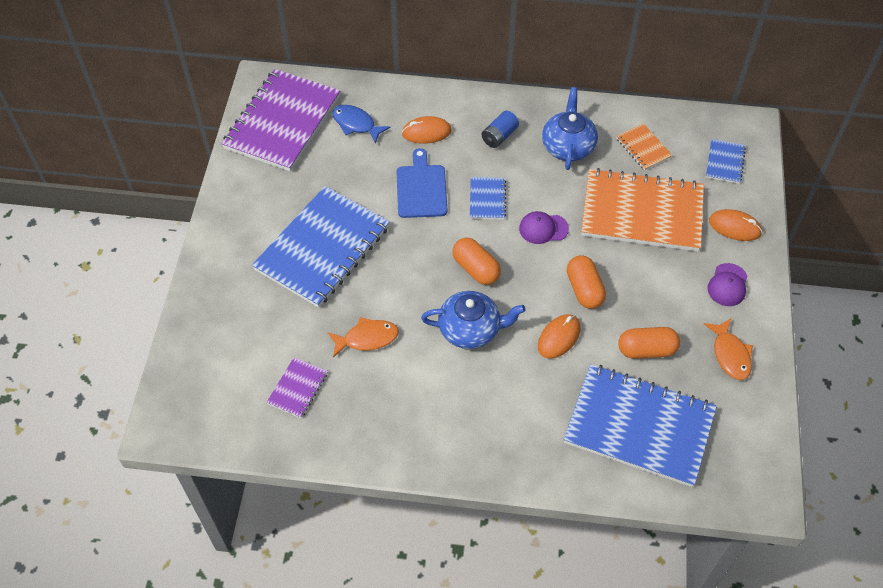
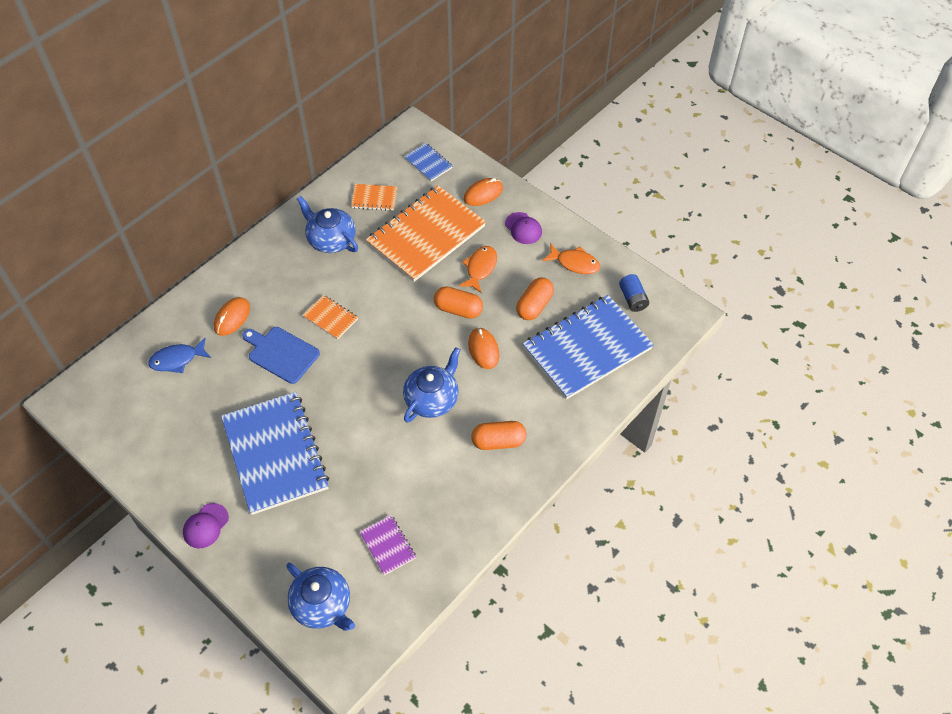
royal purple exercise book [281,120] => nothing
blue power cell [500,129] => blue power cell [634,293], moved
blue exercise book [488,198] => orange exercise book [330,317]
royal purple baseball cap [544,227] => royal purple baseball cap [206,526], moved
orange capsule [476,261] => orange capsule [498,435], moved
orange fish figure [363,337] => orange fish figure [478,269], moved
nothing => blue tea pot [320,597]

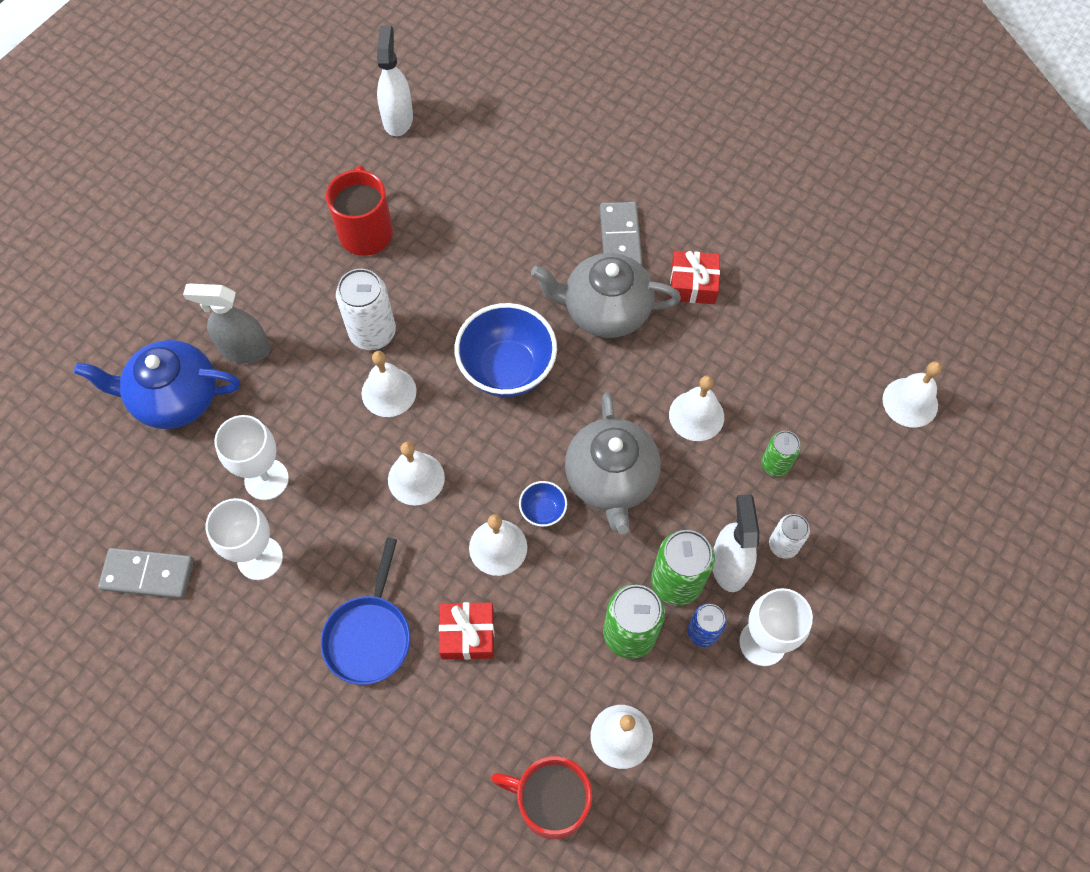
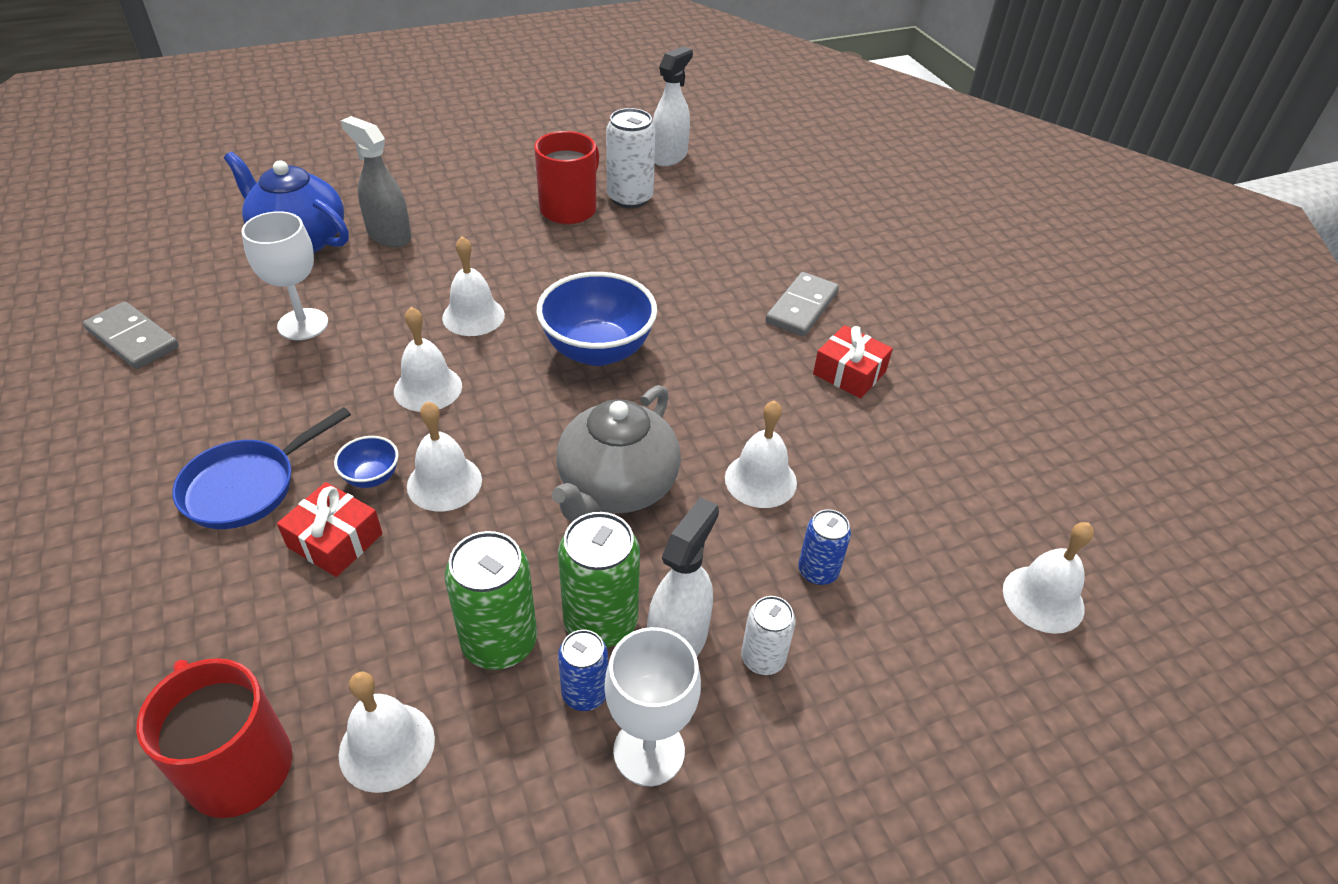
gray tea pot [606,295] => nothing
white soda can [366,309] => white soda can [631,158], moved
leaf-green soda can [781,454] => blue soda can [824,547]
blue deep dish [543,504] => blue deep dish [366,462], moved
white goblet [244,539] => nothing

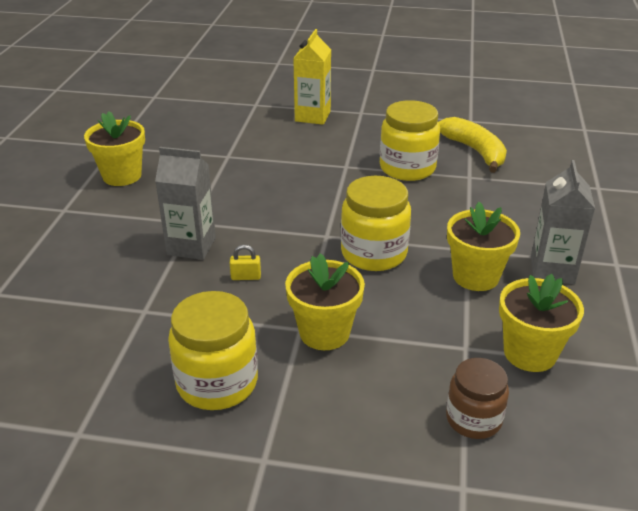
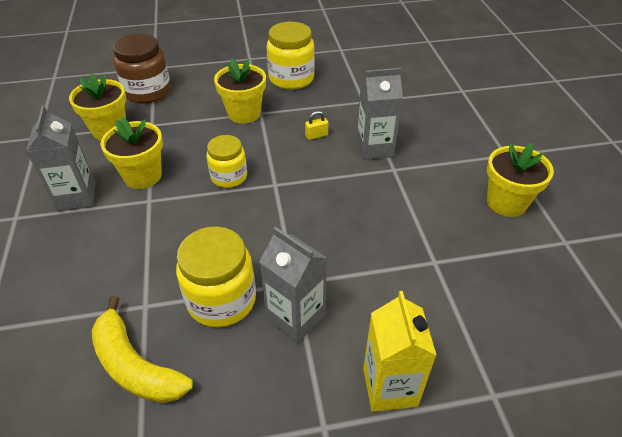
bright yellow preserve jar [376,223] => bright yellow preserve jar [226,161], x0.65
russet preserve jar [477,398] => russet preserve jar [142,68], x1.53
nothing => gray milk carton [293,285]

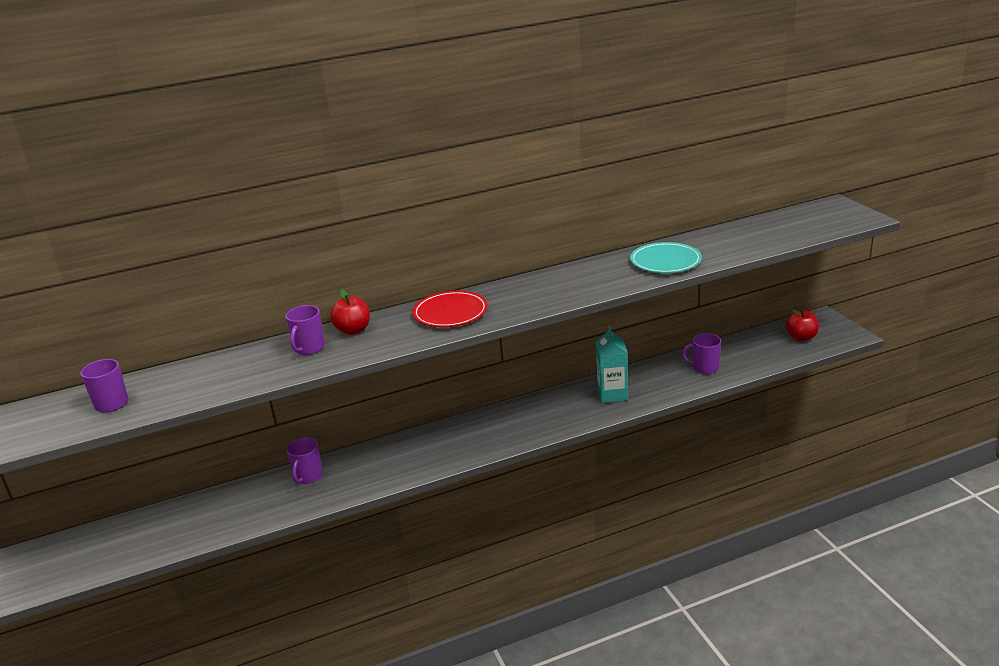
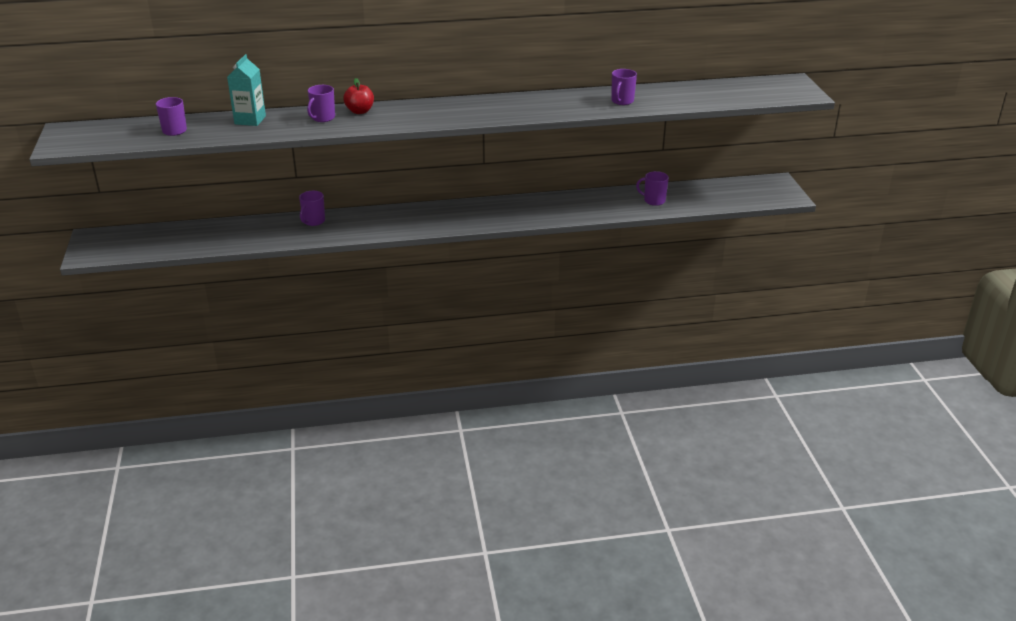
turquoise plate [666,257] => royal purple mug [624,87]
red plate [450,309] => nothing
red apple [802,325] => nothing
turquoise milk carton [612,364] => turquoise milk carton [246,90], moved

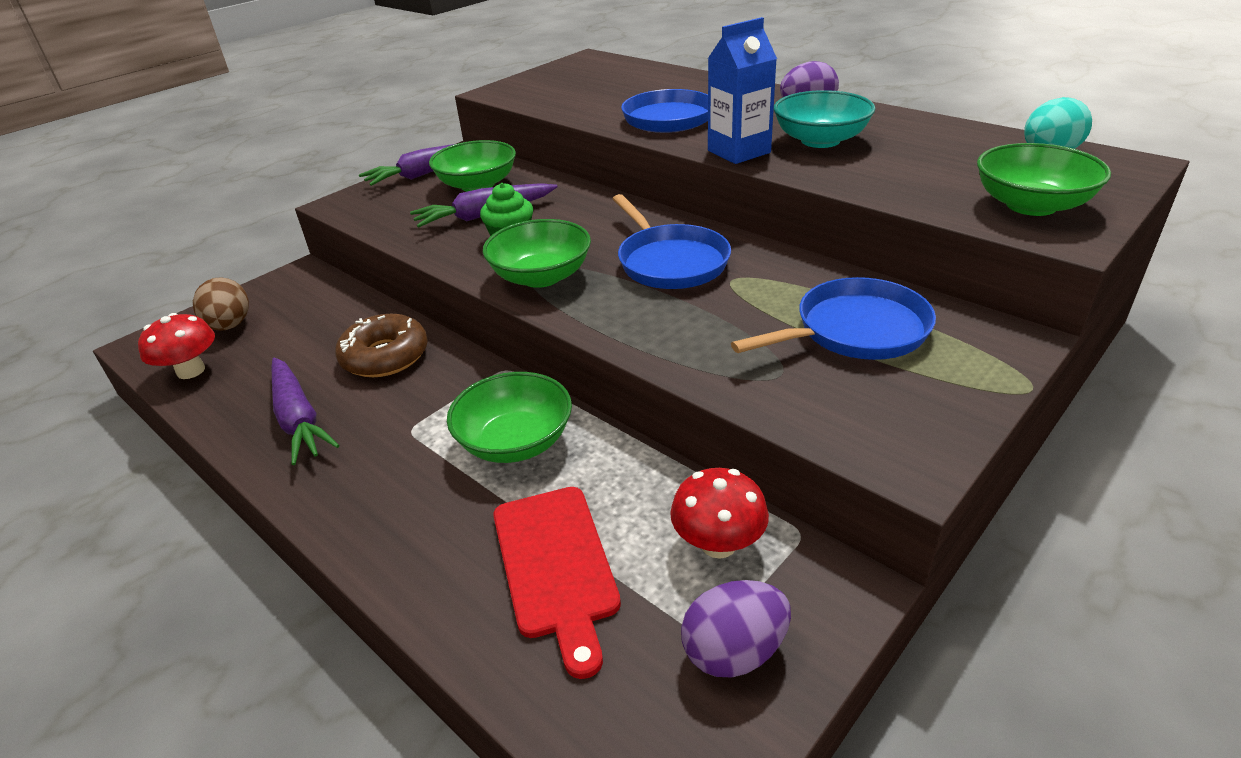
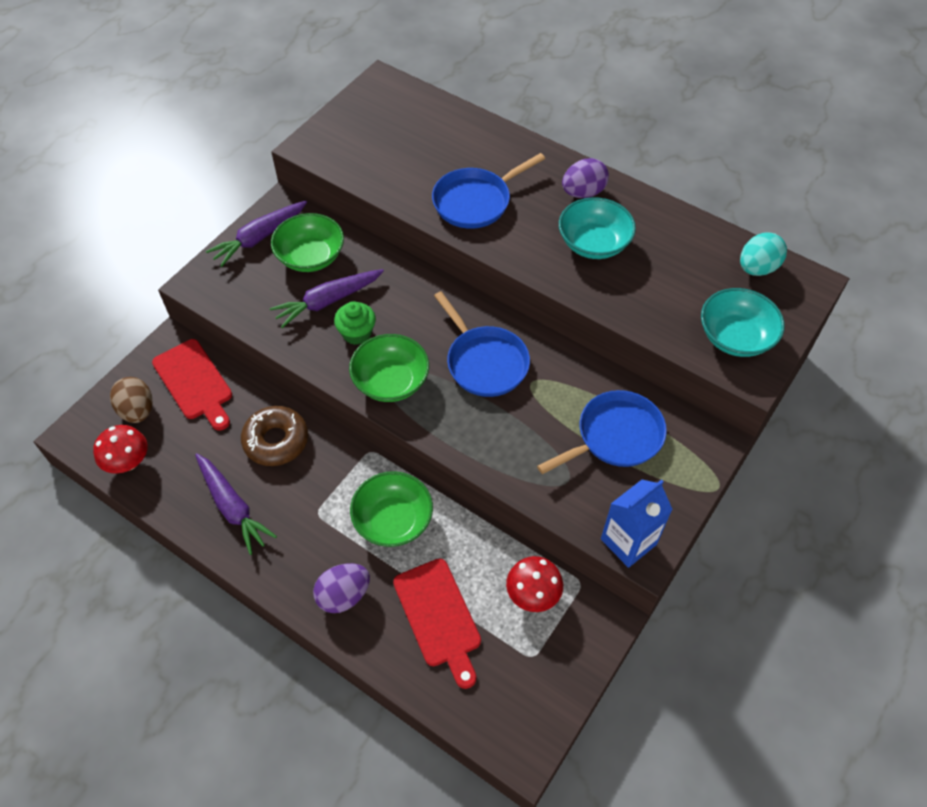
blue milk carton [742,90] => blue milk carton [637,523], moved
leaf-green deep dish [1044,179] => turquoise deep dish [743,322]
royal purple toy egg [736,628] => royal purple toy egg [341,588], moved
nothing => red chopping board [192,385]

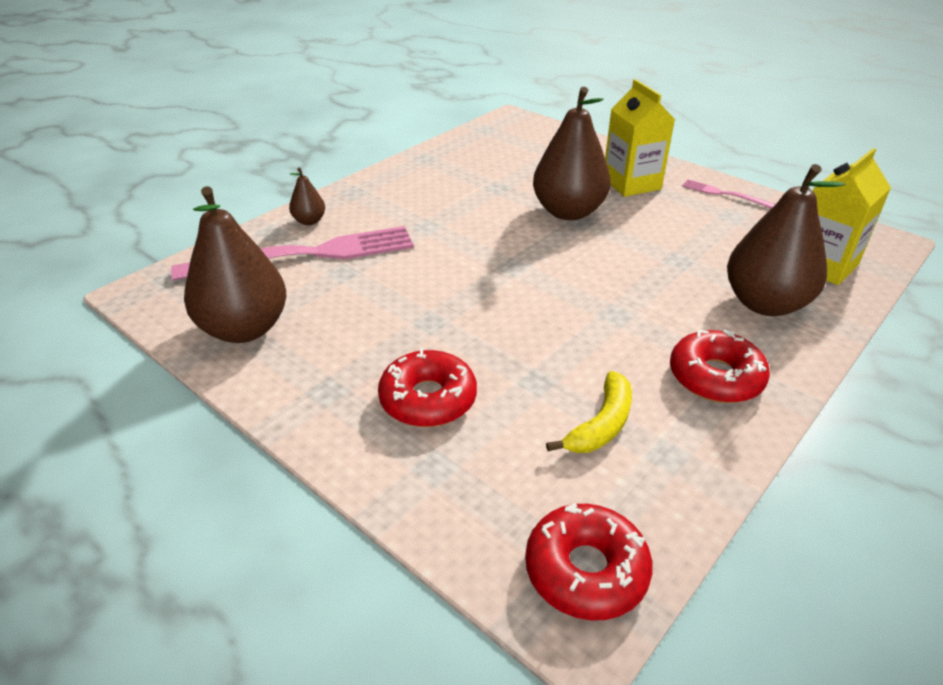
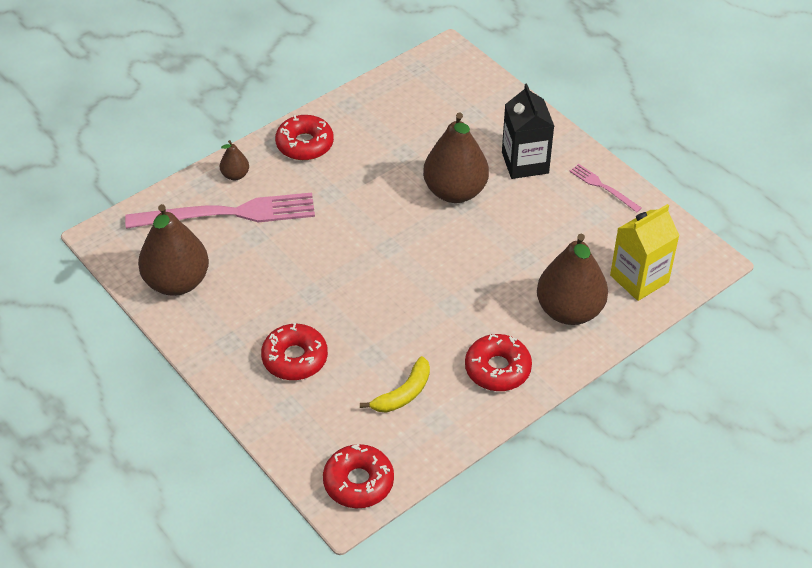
bright yellow milk carton [640,138] => jet-black milk carton [528,131]
nothing => red doughnut [304,137]

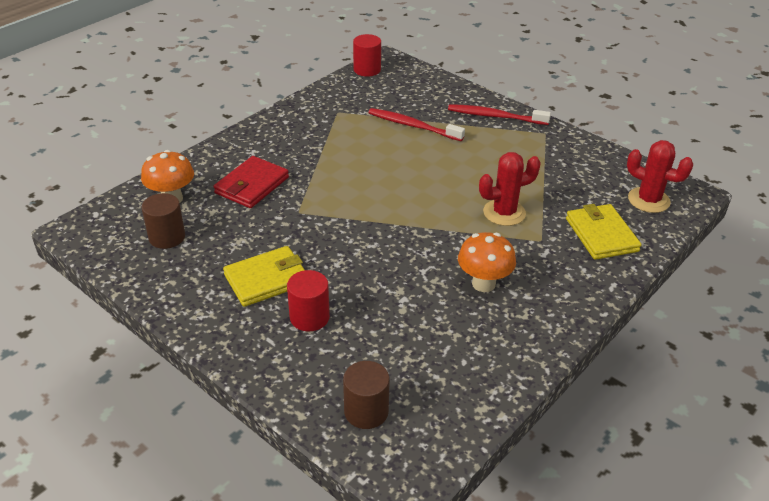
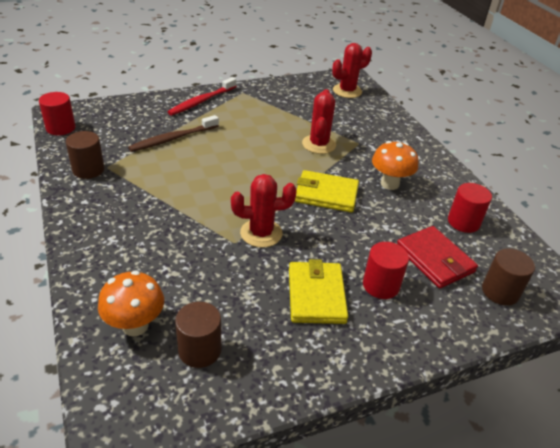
red toothbrush [416,124] => russet toothbrush [173,133]
red wallet [251,182] => red wallet [437,257], moved
bright yellow wallet [603,232] => bright yellow wallet [327,191], moved
nothing => russet cylinder shape [85,155]
nothing => red prickly plant [264,211]
nothing => red cylinder shape [470,208]

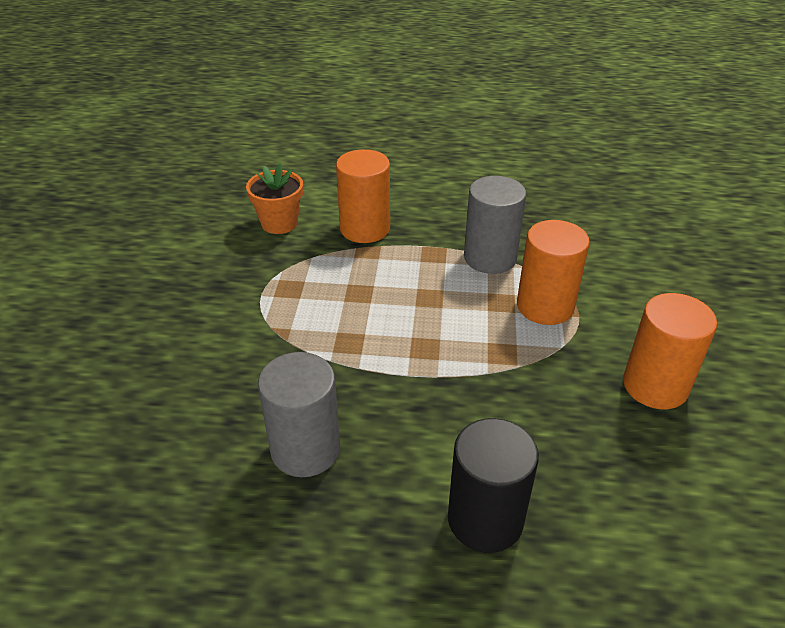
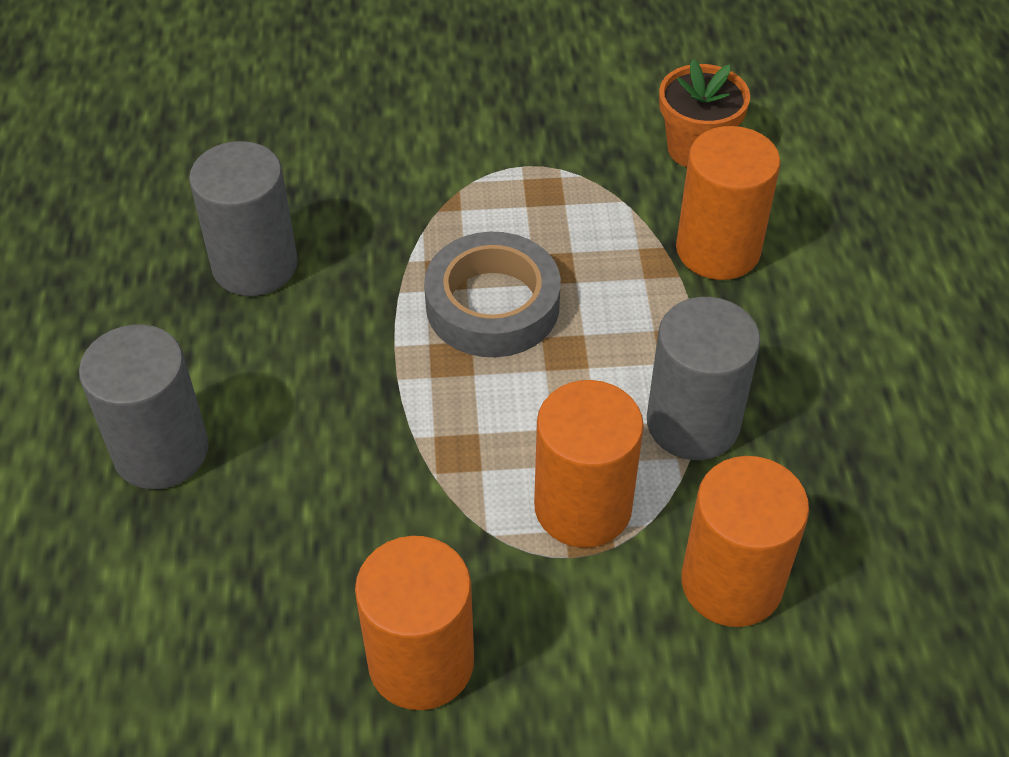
jet-black cylinder shape [493,485] => gray cylinder shape [143,406]
nothing => gray roll of tape [492,294]
nothing => orange cylinder shape [745,541]

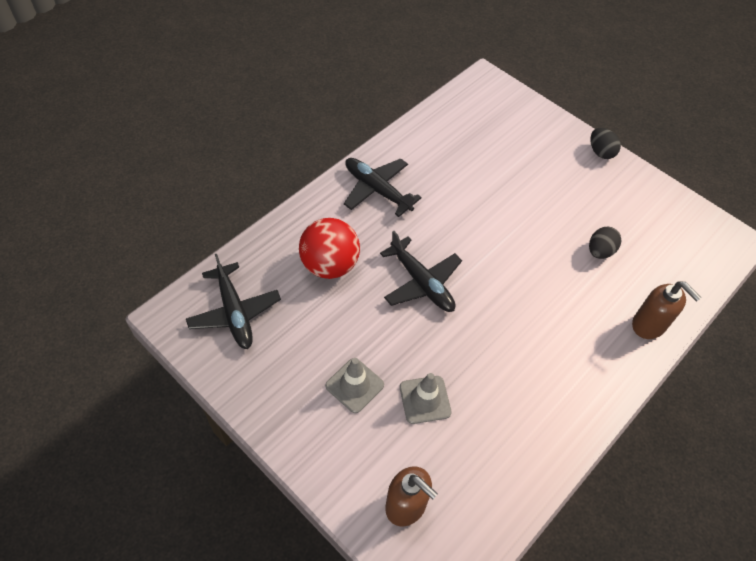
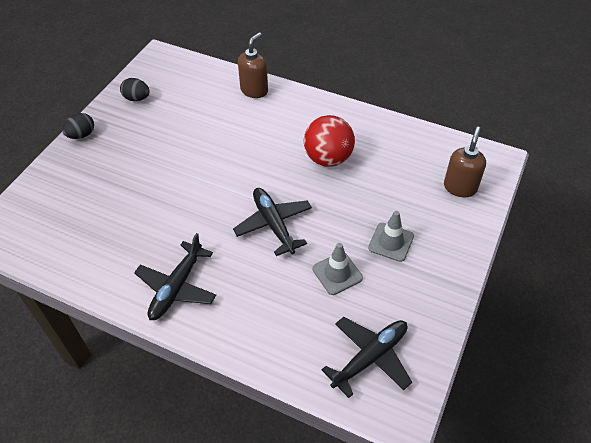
red play ball [329,248] => red play ball [329,141], moved
jet-black toy egg [605,243] => jet-black toy egg [134,89], moved
jet-black toy plane [421,271] => jet-black toy plane [272,222], 60 degrees counterclockwise
gray traffic cone [426,398] => gray traffic cone [338,269], moved

